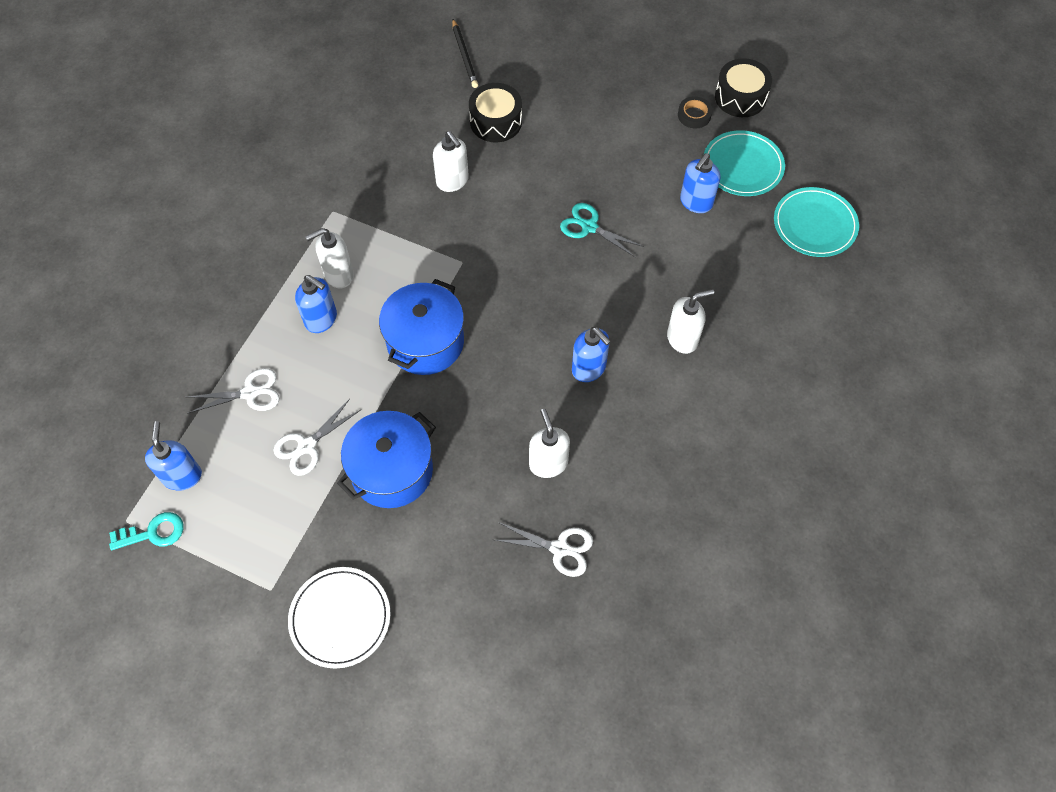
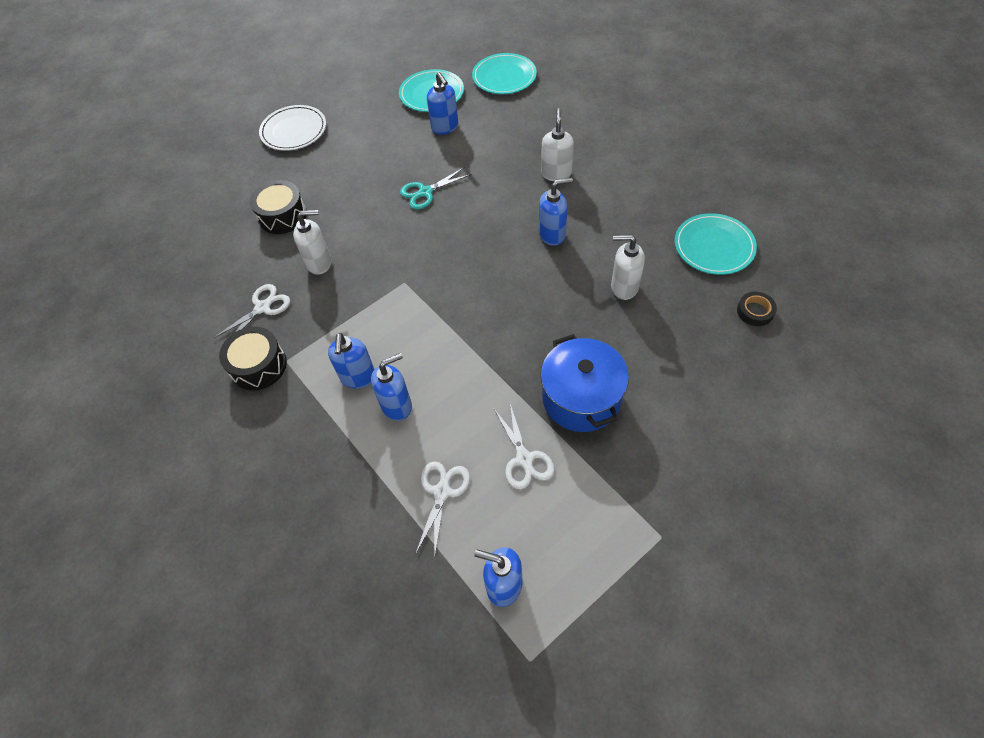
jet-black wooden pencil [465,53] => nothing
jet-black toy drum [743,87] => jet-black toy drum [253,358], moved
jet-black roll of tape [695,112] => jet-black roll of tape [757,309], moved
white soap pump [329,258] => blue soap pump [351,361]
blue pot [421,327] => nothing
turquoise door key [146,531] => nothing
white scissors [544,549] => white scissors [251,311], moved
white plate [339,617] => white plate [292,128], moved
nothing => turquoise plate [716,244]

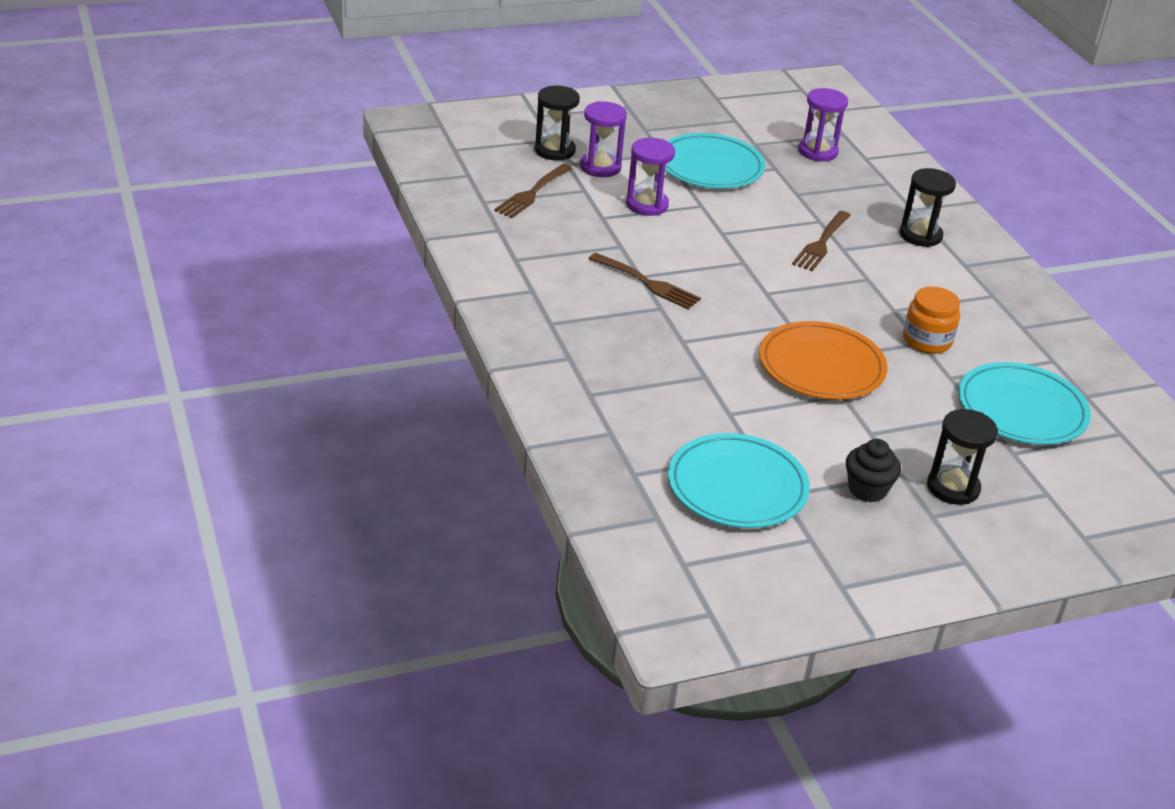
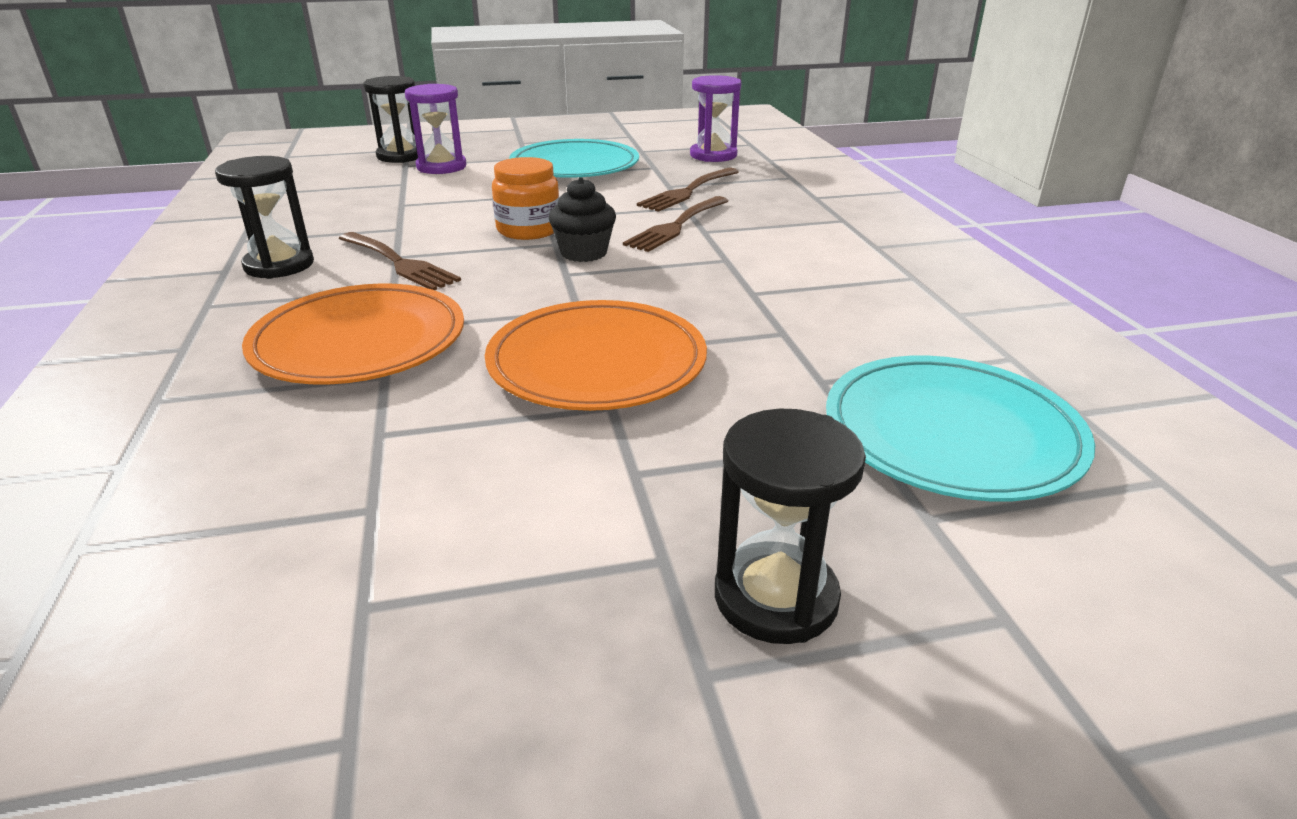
royal purple hourglass [650,177] => nothing
russet fork [533,191] => russet fork [688,190], moved
jet-black hourglass [928,207] => jet-black hourglass [264,217], moved
orange preserve jar [931,320] => orange preserve jar [525,198], moved
turquoise plate [739,480] => nothing
jet-black cupcake [873,470] => jet-black cupcake [582,219], moved
nothing => orange plate [353,334]

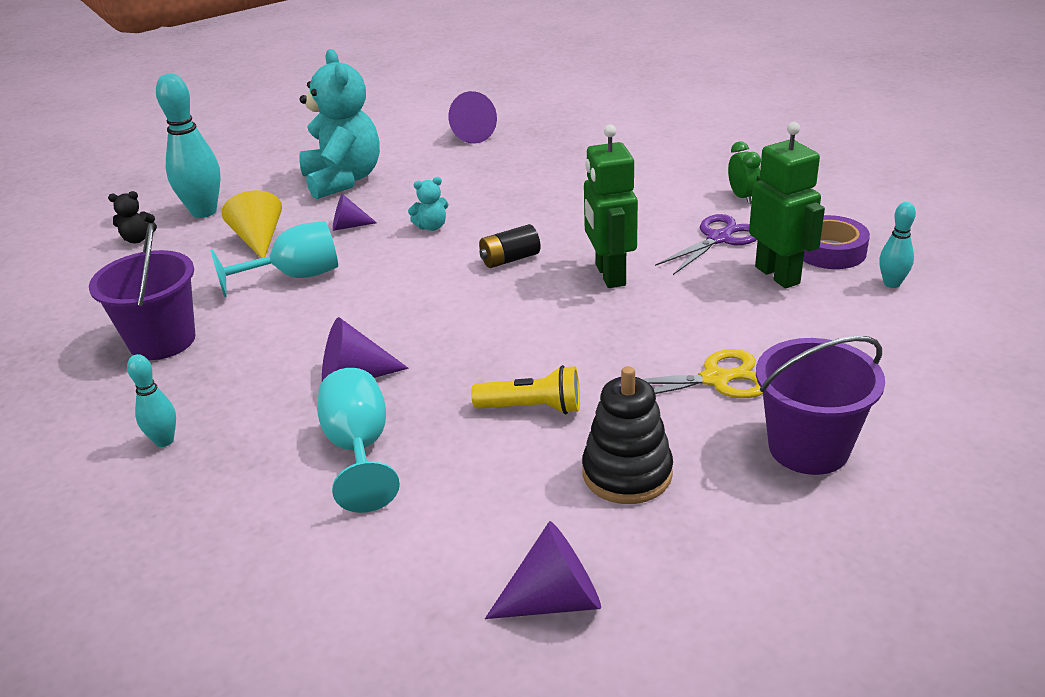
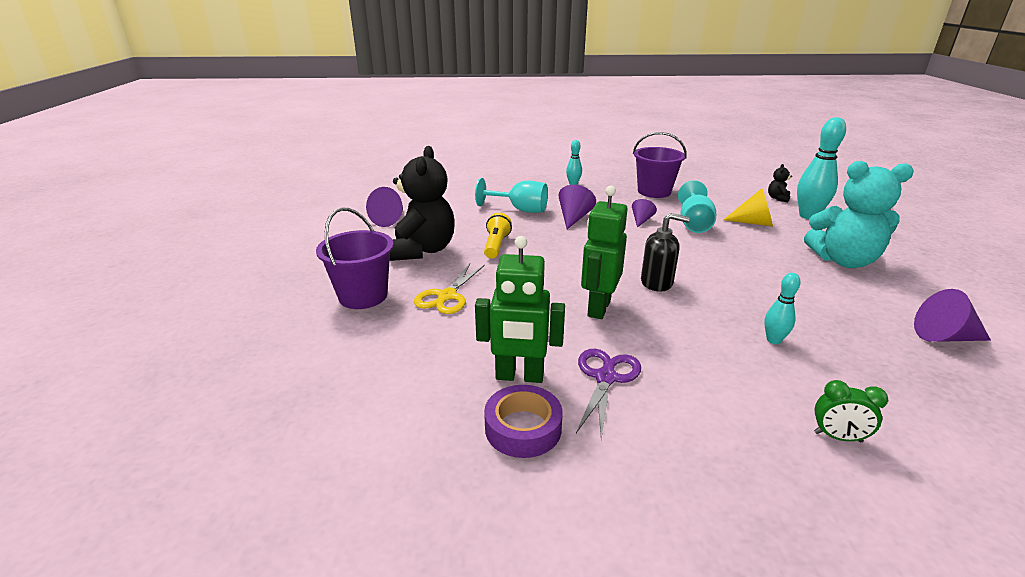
leaf-green robot [611,206] => leaf-green robot [604,252], 90 degrees counterclockwise
leaf-green clock [744,173] => leaf-green clock [851,411], moved
turquoise teddy bear [428,204] => nothing
royal purple cone shape [355,212] => royal purple cone shape [644,213], moved
turquoise tenpin [897,245] => turquoise tenpin [782,308], moved
royal purple scissors [706,244] => royal purple scissors [608,394], 150 degrees counterclockwise
jet-black power cell [510,246] => jet-black soap pump [665,252]
bright yellow flashlight [525,389] => bright yellow flashlight [498,236], 150 degrees clockwise
jet-black stacking toy [627,435] => jet-black teddy bear [422,203]

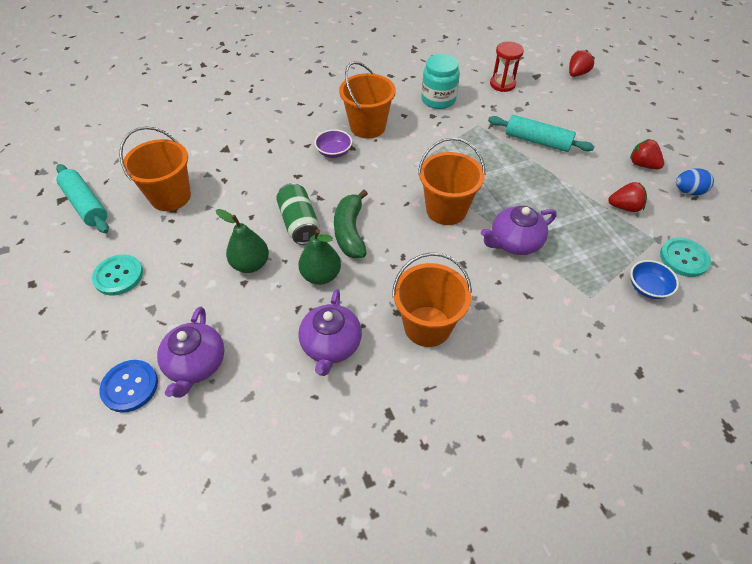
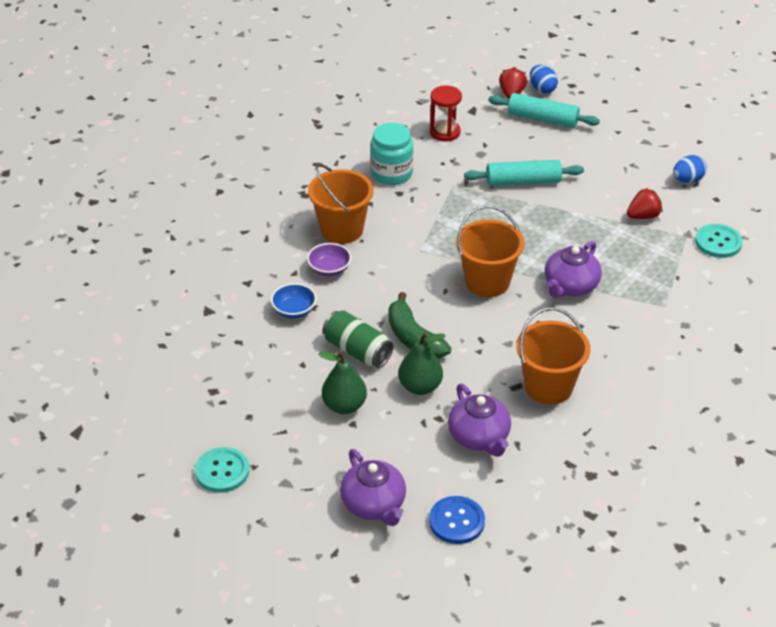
orange pail [155,168] => nothing
red strawberry [647,154] => nothing
turquoise pastry roller [82,198] => turquoise pastry roller [544,110], moved
blue deep dish [654,279] => blue deep dish [294,300], moved
blue shirt button [128,386] => blue shirt button [457,520], moved
nothing => blue toy egg [544,79]

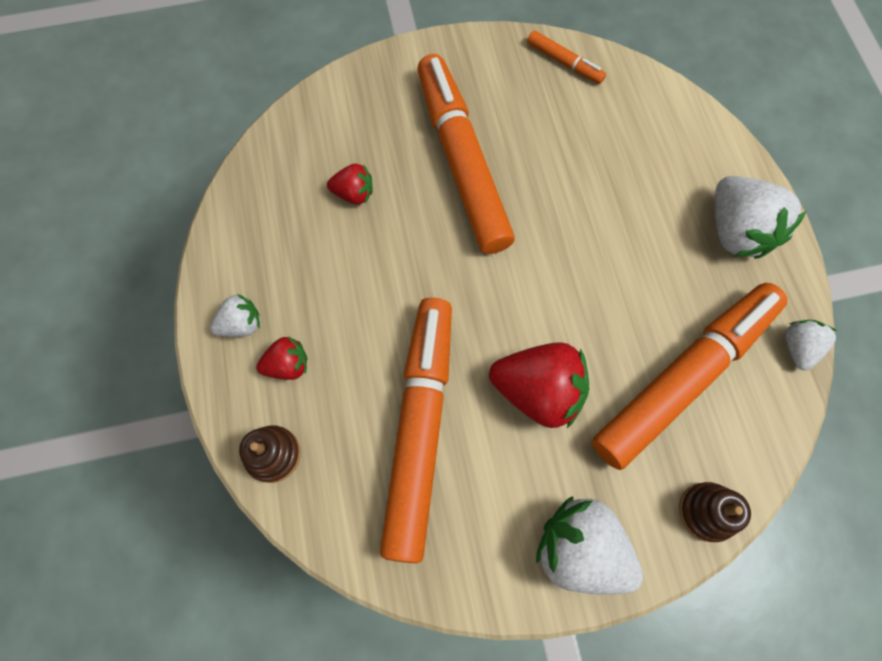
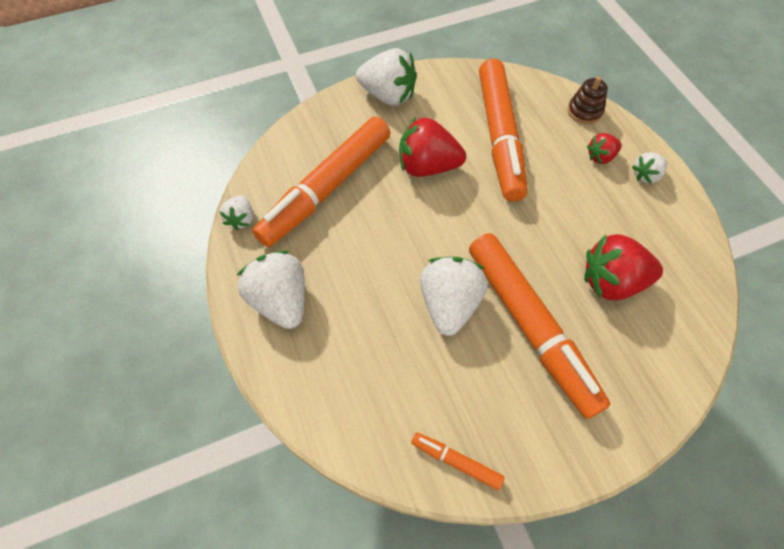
red strawberry [350,184] => red strawberry [623,267], x1.87
russet stacking toy [715,512] => nothing
nothing => white strawberry [454,296]

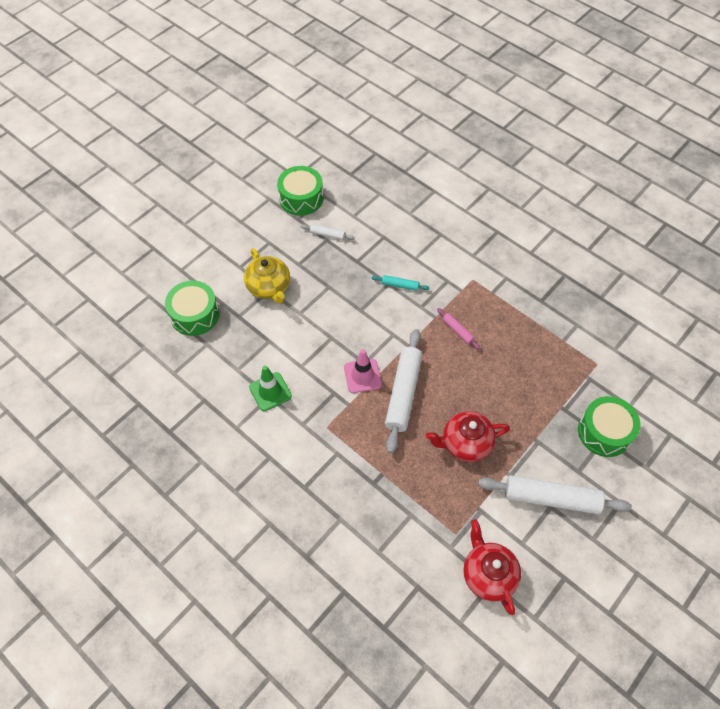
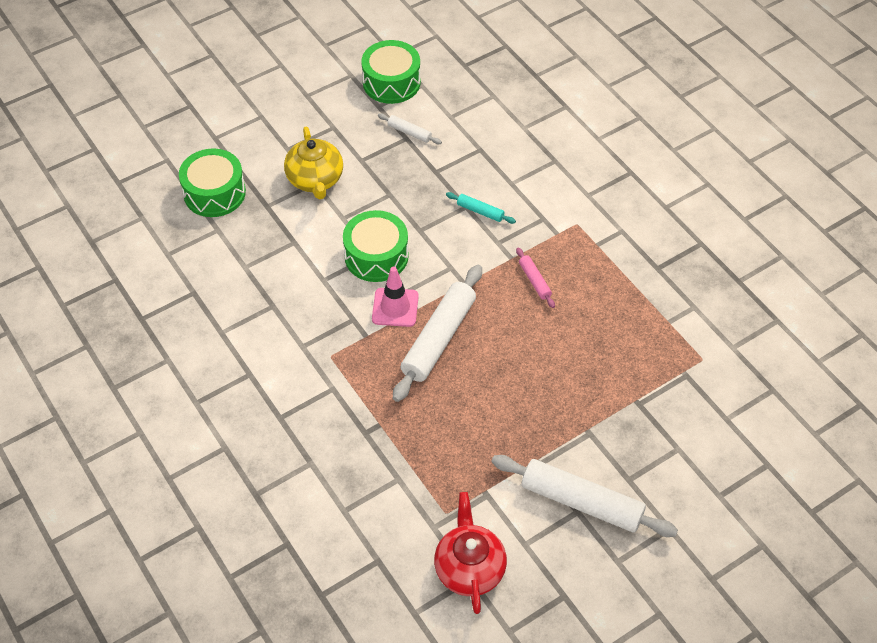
leaf-green traffic cone [270,388] => nothing
leaf-green toy drum [609,426] => leaf-green toy drum [376,246], moved
red tea pot [468,436] => nothing

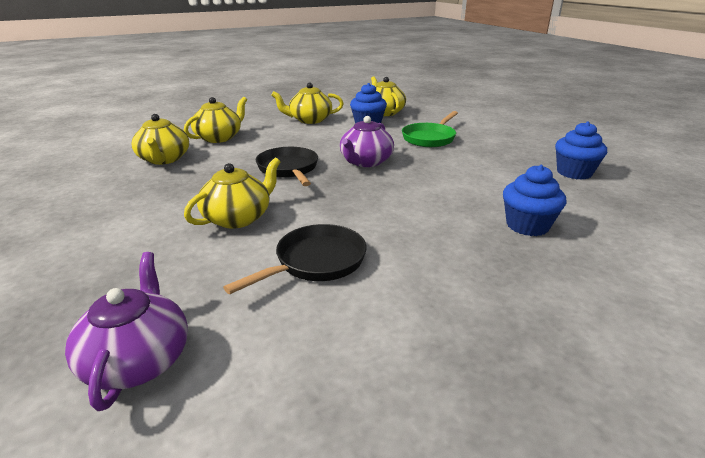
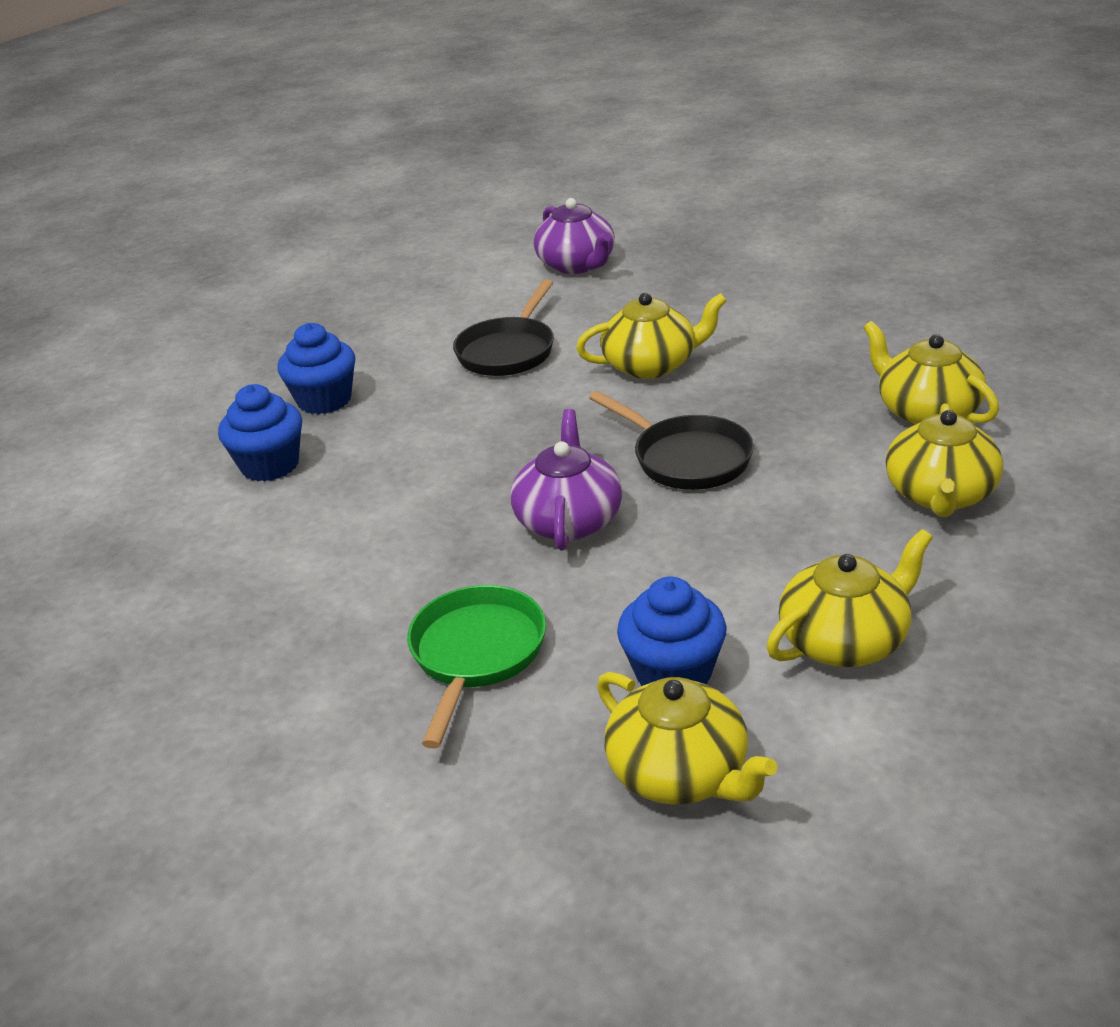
blue cupcake [581,150] => blue cupcake [316,368], moved
bright yellow tea pot [232,193] => bright yellow tea pot [651,336], 120 degrees counterclockwise

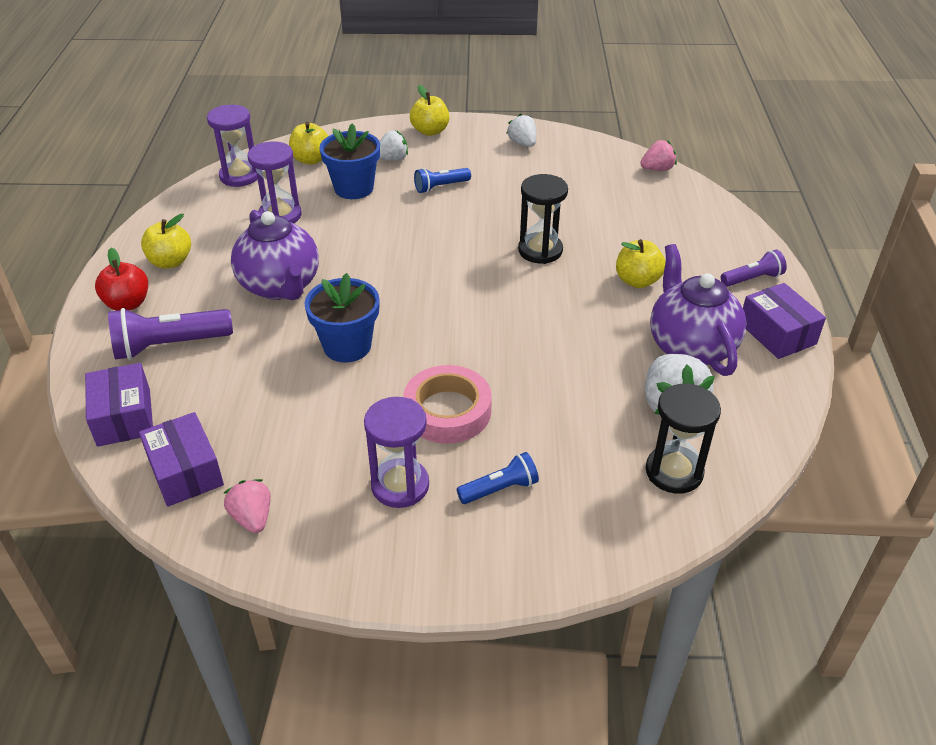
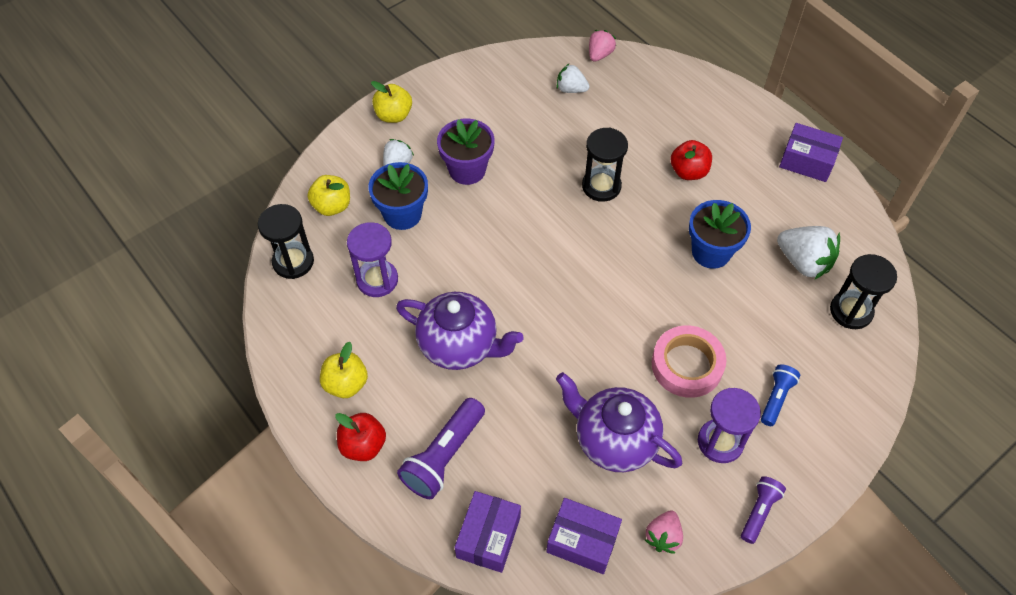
royal purple hourglass [232,146] => jet-black hourglass [286,241]
white strawberry [521,130] => white strawberry [573,78], moved
blue flashlight [442,180] => royal purple flower pot [465,152]
bright yellow apple [641,263] => red apple [691,160]
royal purple tea pot [698,310] => royal purple tea pot [619,422], moved
royal purple flashlight [754,268] => royal purple flashlight [763,510], moved
blue flower pot [342,317] => blue flower pot [720,234], moved
royal purple package [119,405] => royal purple package [488,532], 75 degrees clockwise
rosy strawberry [247,506] => rosy strawberry [664,532], 90 degrees counterclockwise

